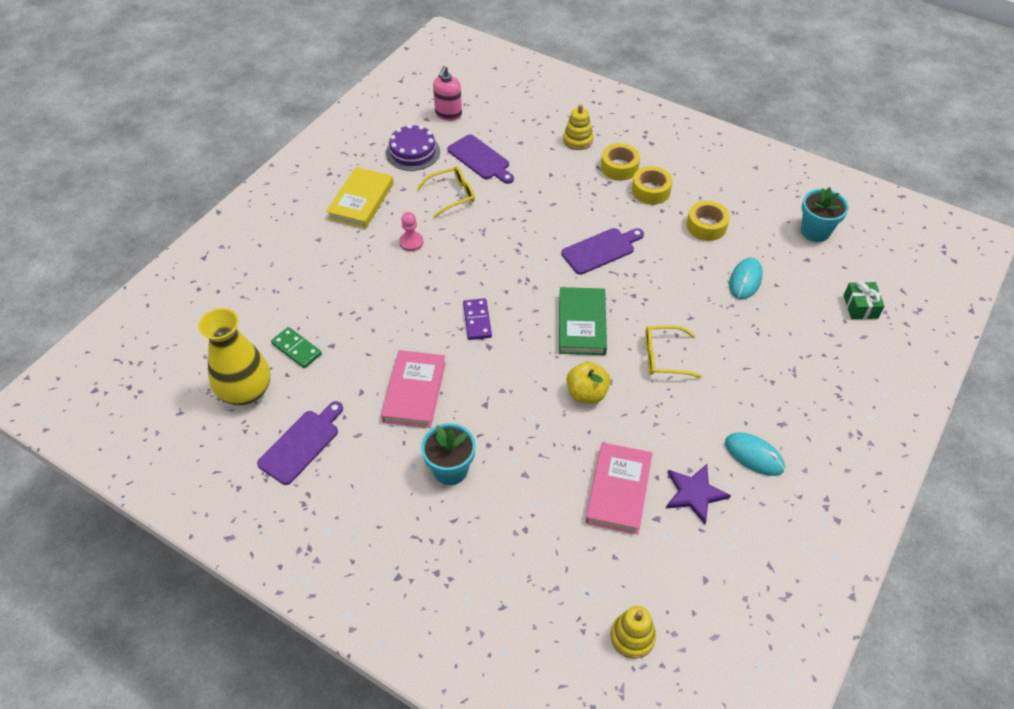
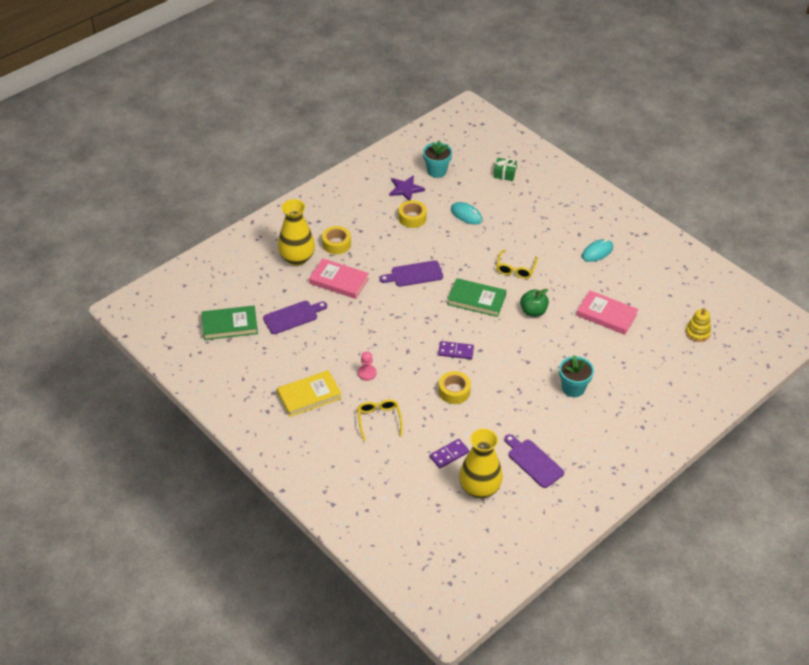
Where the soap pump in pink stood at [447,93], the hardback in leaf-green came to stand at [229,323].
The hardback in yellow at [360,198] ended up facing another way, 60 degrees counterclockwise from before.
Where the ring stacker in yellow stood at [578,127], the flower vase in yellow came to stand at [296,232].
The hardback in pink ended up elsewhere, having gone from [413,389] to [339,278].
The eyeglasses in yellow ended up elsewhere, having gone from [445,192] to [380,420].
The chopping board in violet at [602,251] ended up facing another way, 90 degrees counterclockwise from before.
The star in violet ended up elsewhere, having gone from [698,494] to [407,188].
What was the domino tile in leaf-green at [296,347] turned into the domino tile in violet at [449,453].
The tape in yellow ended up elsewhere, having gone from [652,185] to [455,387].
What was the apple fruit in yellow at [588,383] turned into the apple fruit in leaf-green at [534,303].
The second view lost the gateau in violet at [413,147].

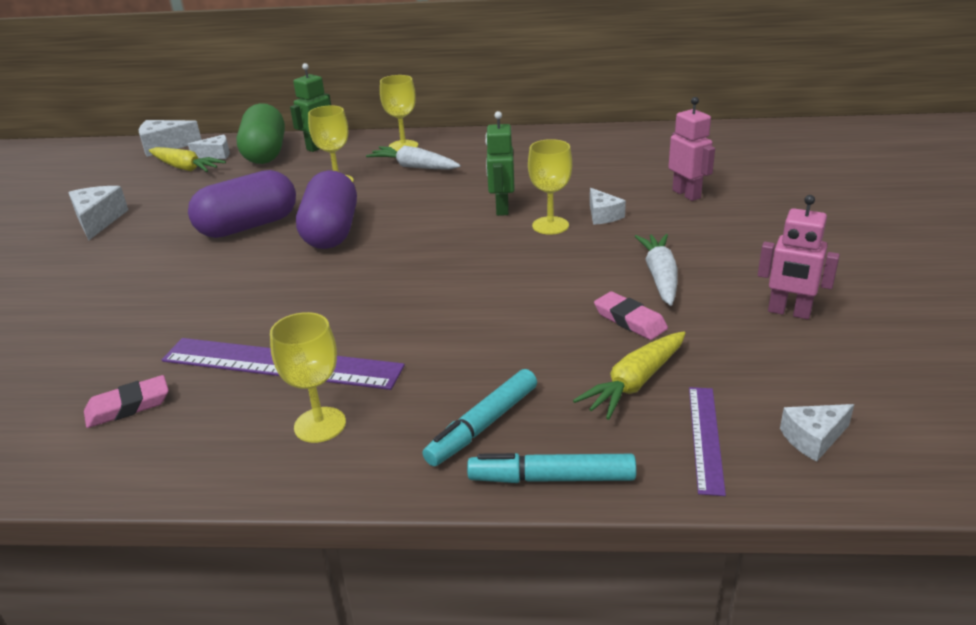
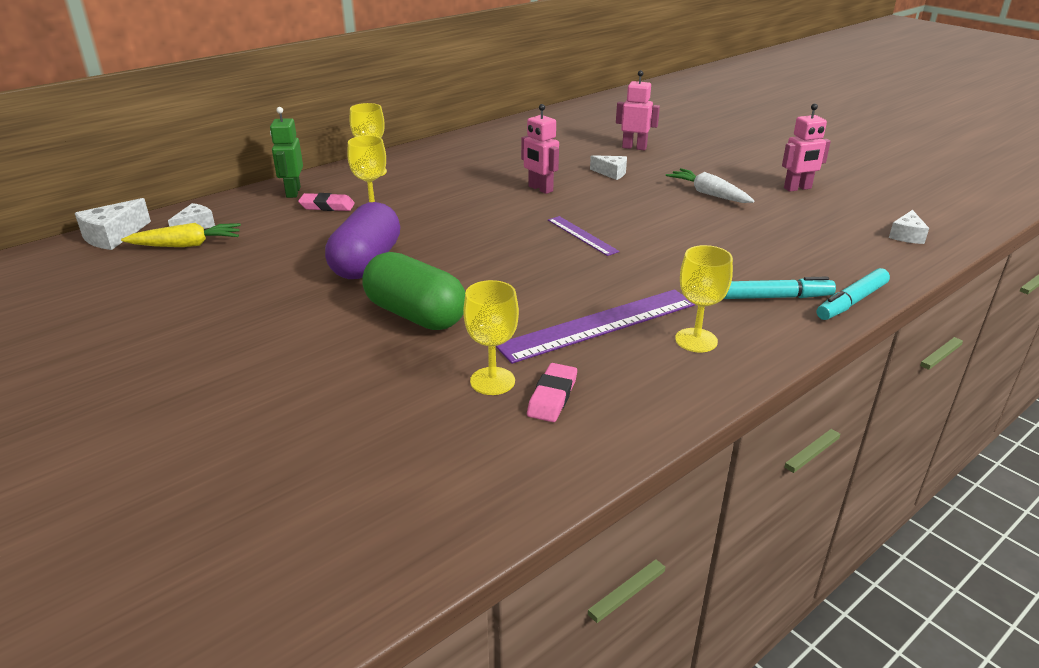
The pencil eraser in pink ended up elsewhere, having gone from [631,315] to [326,202].
The pill shape in leaf-green ended up elsewhere, having gone from [260,133] to [413,291].
The chalice in yellow ended up elsewhere, having gone from [550,187] to [491,337].
What was the toy robot in leaf-green at [500,163] turned into the toy robot in pink at [540,149].
The ruler in violet ended up elsewhere, having gone from [707,441] to [584,236].
The marker in aqua at [479,417] ended up facing another way, 90 degrees counterclockwise from before.
The second view lost the cheese wedge in snow-white at [98,213].
The second view lost the pill shape in violet at [326,209].
The second view lost the carrot in snow-white at [413,158].
The second view lost the carrot in yellow at [629,375].

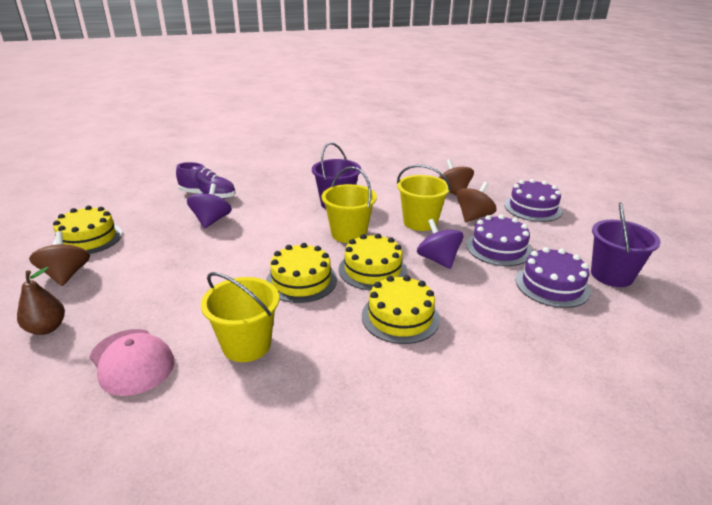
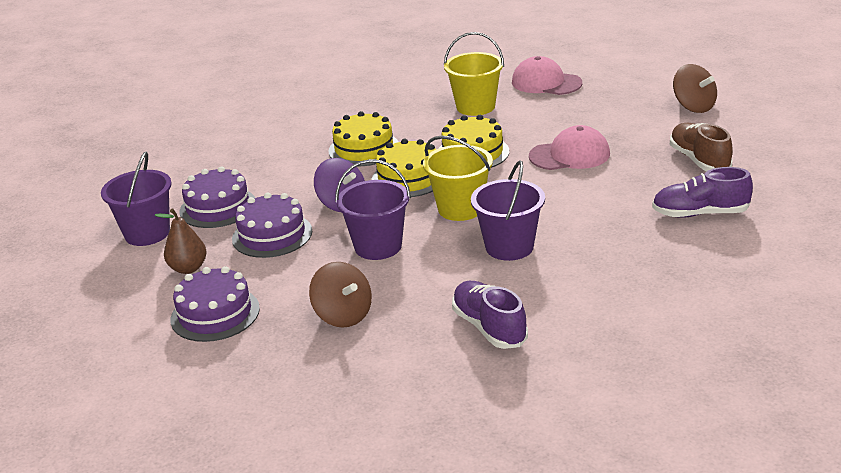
The pear fruit in brown ended up elsewhere, having gone from [41,301] to [181,241].
What was the pail in yellow at [424,198] turned into the pail in violet at [373,209].
The second view gained the lace-up shoe in violet at [490,315].
The second view gained the baseball cap in pink at [569,147].
The second view gained the lace-up shoe in brown at [701,147].
The second view lost the gateau in yellow at [87,229].
The second view lost the spinning top in violet at [209,206].
The second view lost the spinning top in brown at [476,202].

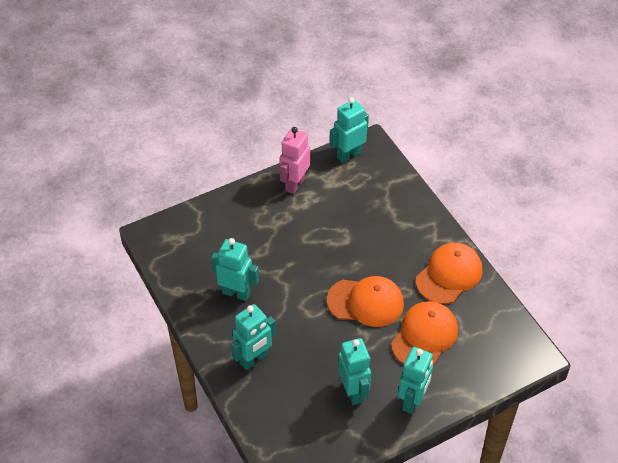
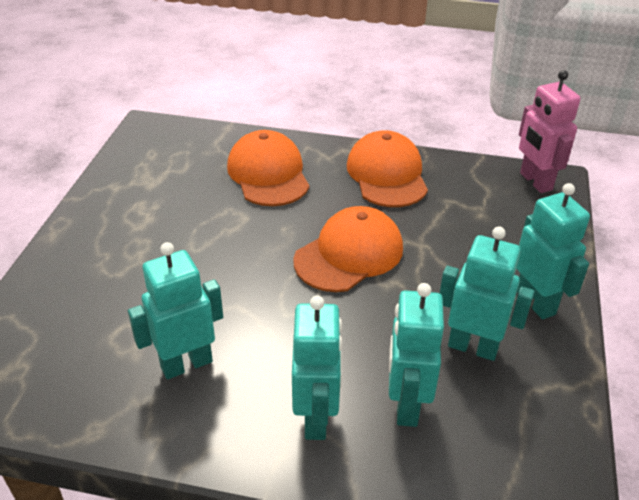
The baseball cap in orange ended up elsewhere, having gone from [424,333] to [268,168].
The toy robot in aqua ended up elsewhere, having gone from [349,130] to [416,355].
The toy robot in pink ended up elsewhere, having gone from [295,160] to [549,131].

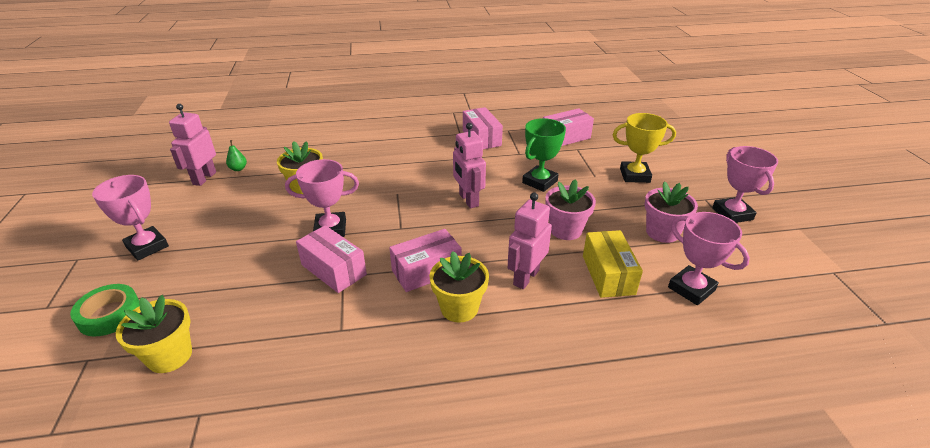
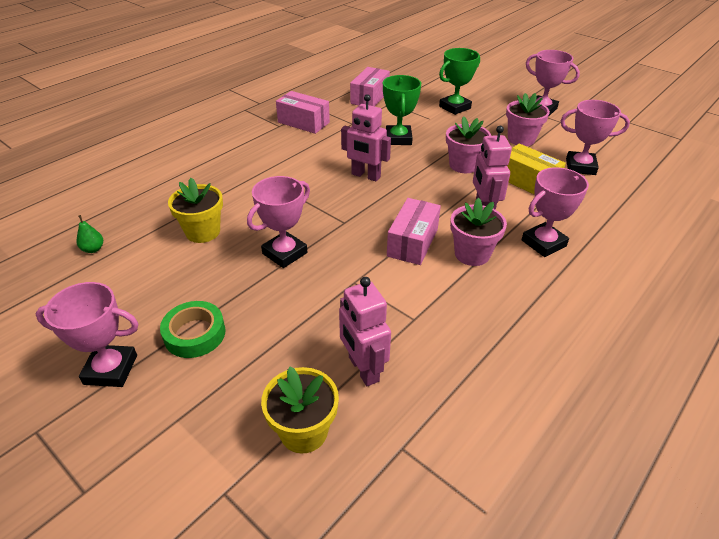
The tape in leaf-green ended up elsewhere, having gone from [104,310] to [192,329].
The toy robot in pink ended up elsewhere, having gone from [192,145] to [365,331].
What was the award cup in yellow at [644,148] turned into the award cup in leaf-green at [459,81].
What was the plant pot in yellow at [459,287] turned into the plant pot in pink at [478,232].
The second view gained the award cup in pink at [555,212].
The second view lost the box in pink at [331,259].

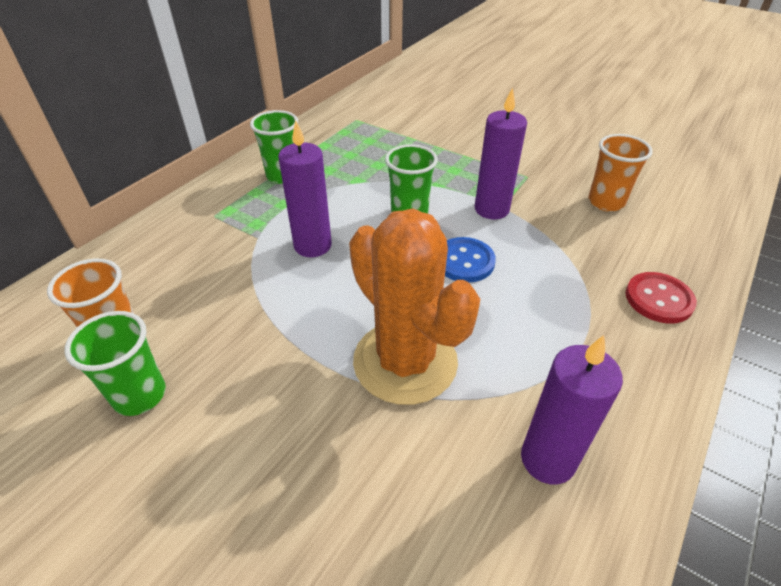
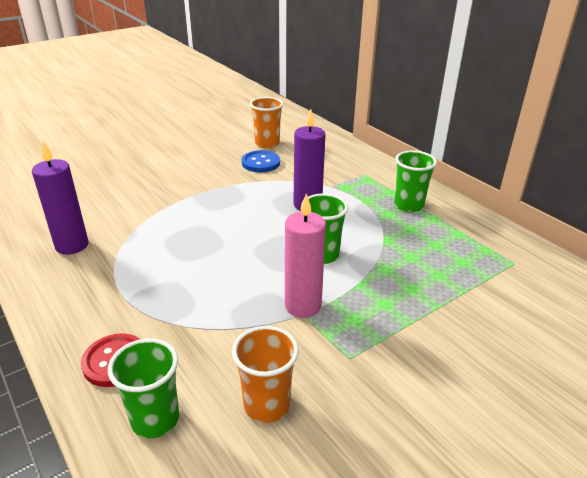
The tumbler in leaf-green ended up elsewhere, having gone from [115,363] to [143,388].
The shirt button in blue ended up elsewhere, having gone from [470,259] to [261,161].
What was the pillar candle in violet at [501,153] turned into the pillar candle in pink at [305,256].
The second view lost the saguaro cactus in orange at [414,307].

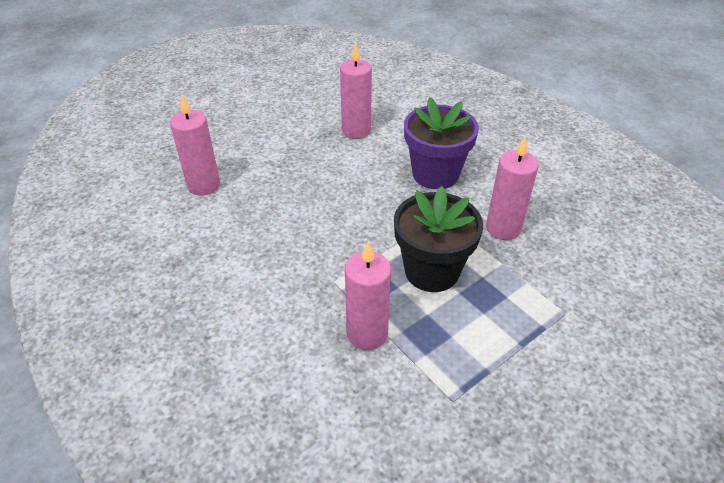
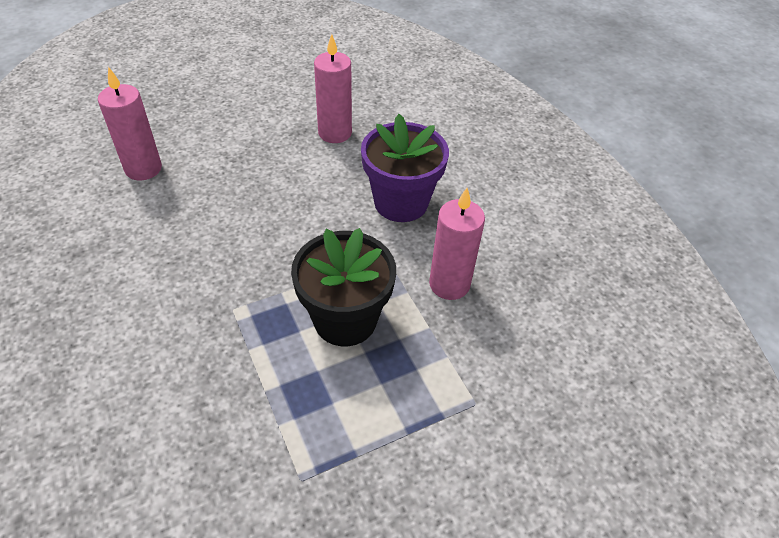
The second view lost the pillar candle in pink at [368,295].

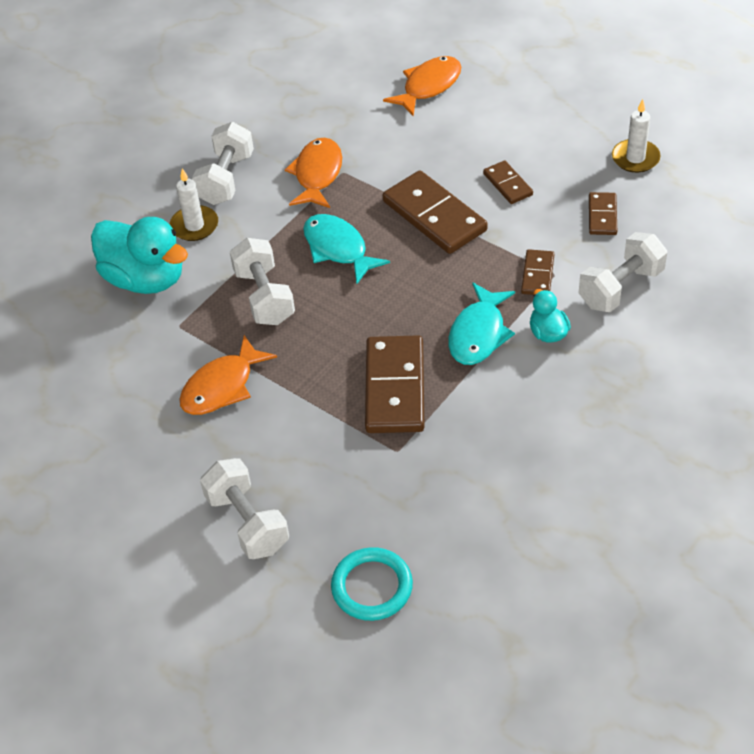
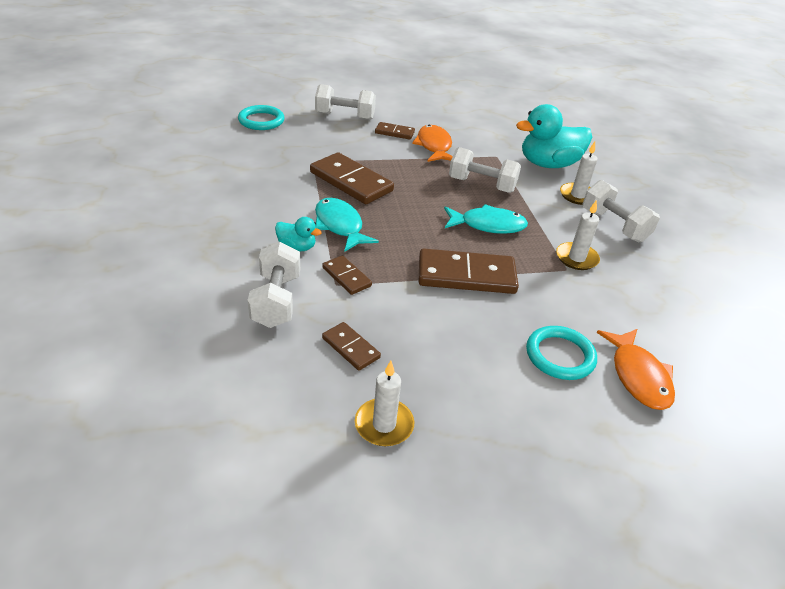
The domino tile in brown ended up elsewhere, having gone from [508,182] to [395,131].
The second view gained the hoop in aqua at [561,353].
Where the fish in orange stood at [313,172], the pillar candle in snow-white came to stand at [578,235].

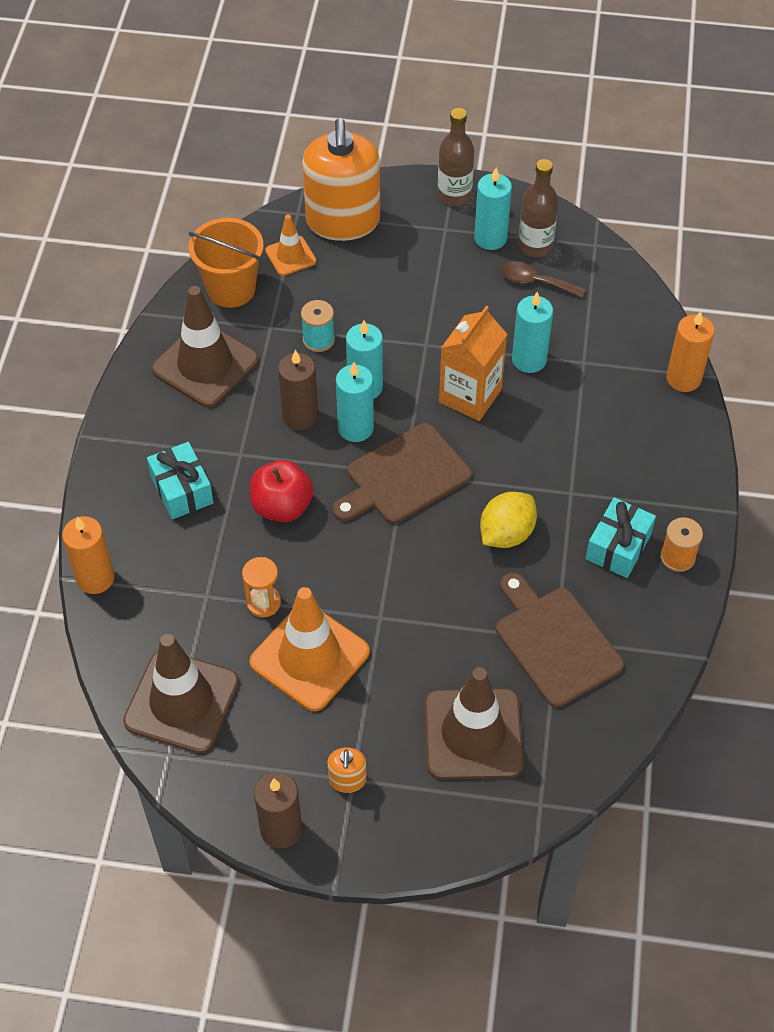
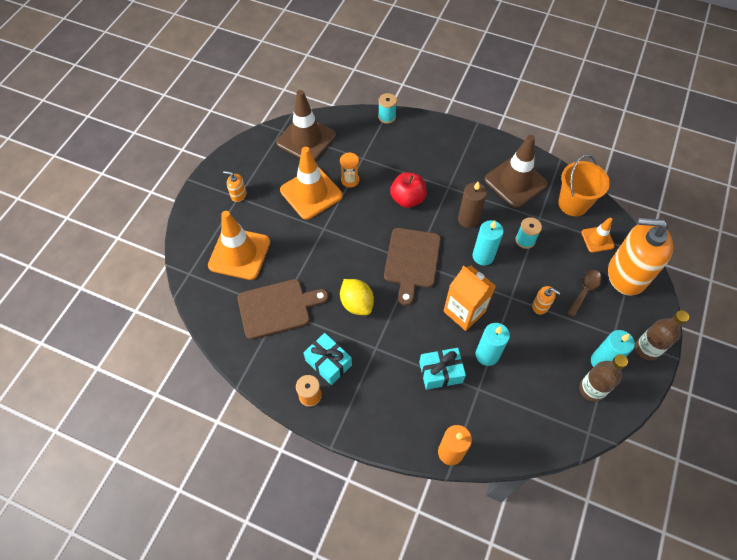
What was the traffic cone in brown at [474,723] turned into the traffic cone in orange at [239,245].
Where the pillar candle in orange stood at [88,555], the bobbin in aqua came to stand at [387,108].
The chopping board in brown at [402,473] ended up facing another way, 150 degrees counterclockwise from before.
The gift in aqua ended up elsewhere, having gone from [180,480] to [442,369].
The second view gained the soap pump in orange at [546,300].
The spoon in brown ended up elsewhere, having gone from [543,279] to [584,293].
The second view lost the pillar candle in brown at [278,810].
The second view lost the pillar candle in aqua at [355,402].

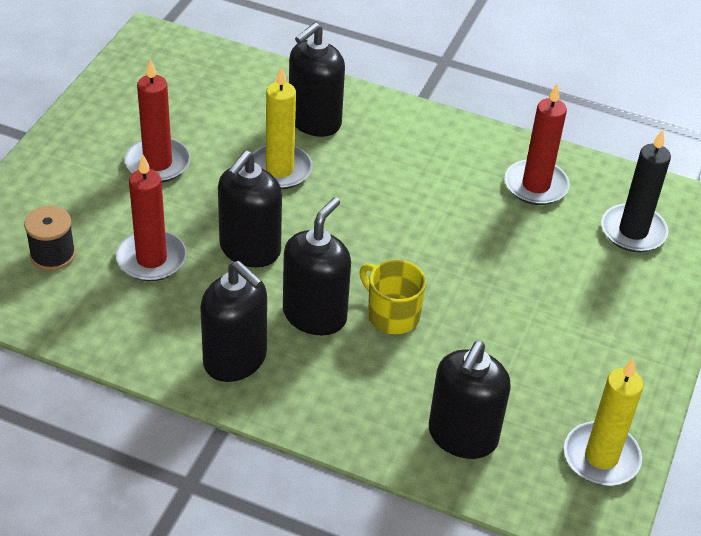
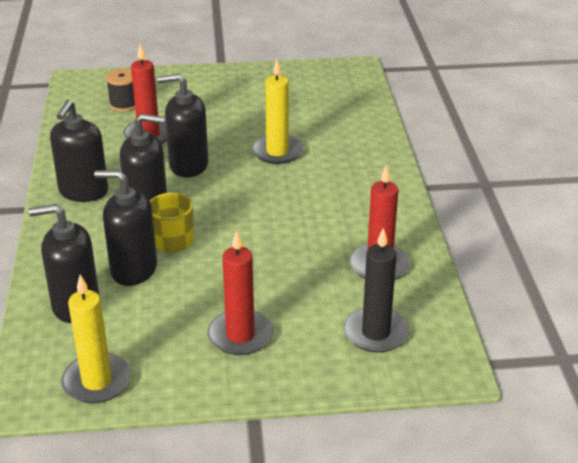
The soap pump in ebony ended up elsewhere, having gone from [317,79] to [125,228].
The pillar candle in scarlet ended up elsewhere, having gone from [157,120] to [240,292].

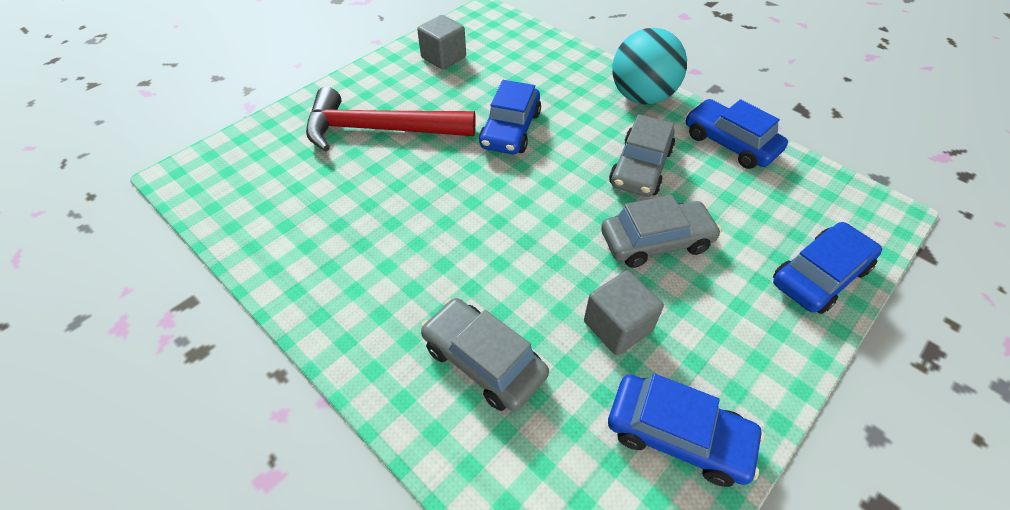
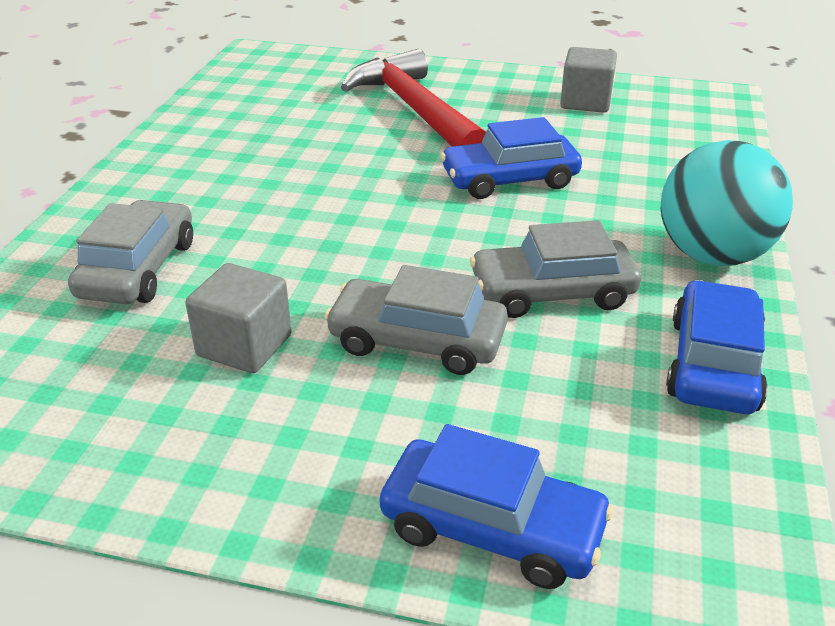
The automobile in grey at [661,231] ended up facing another way, 150 degrees clockwise from before.
The second view lost the automobile in blue at [686,430].

